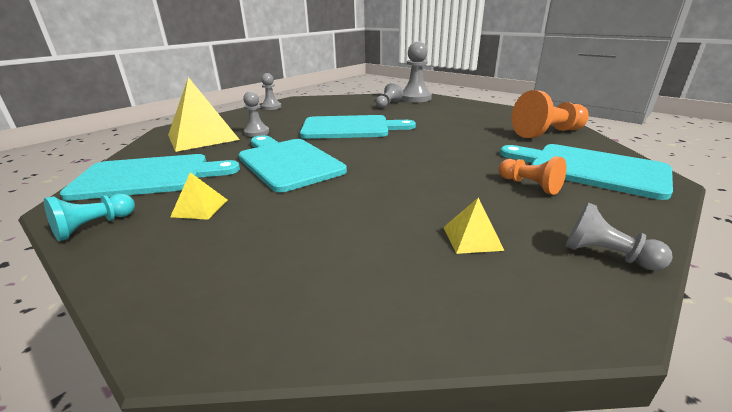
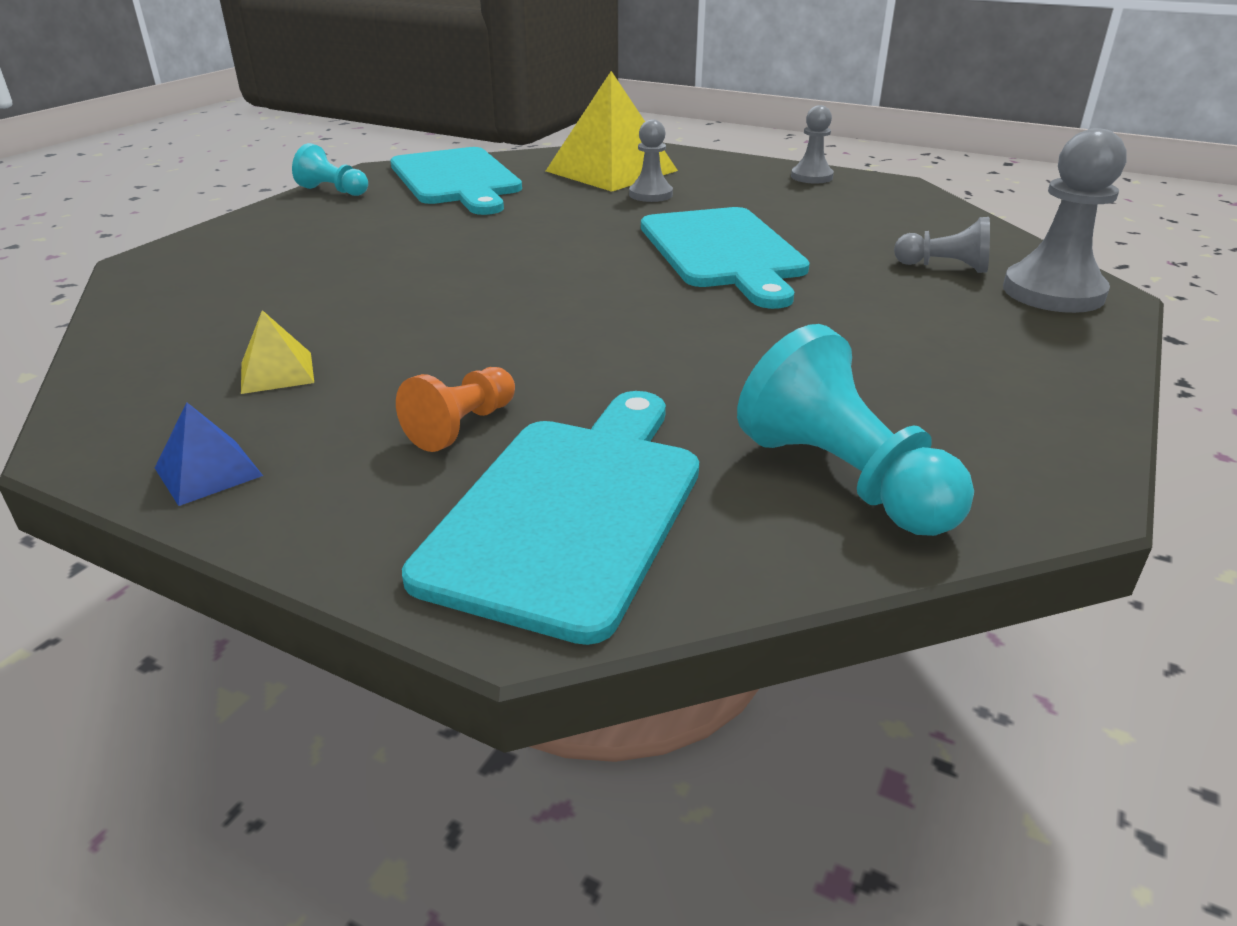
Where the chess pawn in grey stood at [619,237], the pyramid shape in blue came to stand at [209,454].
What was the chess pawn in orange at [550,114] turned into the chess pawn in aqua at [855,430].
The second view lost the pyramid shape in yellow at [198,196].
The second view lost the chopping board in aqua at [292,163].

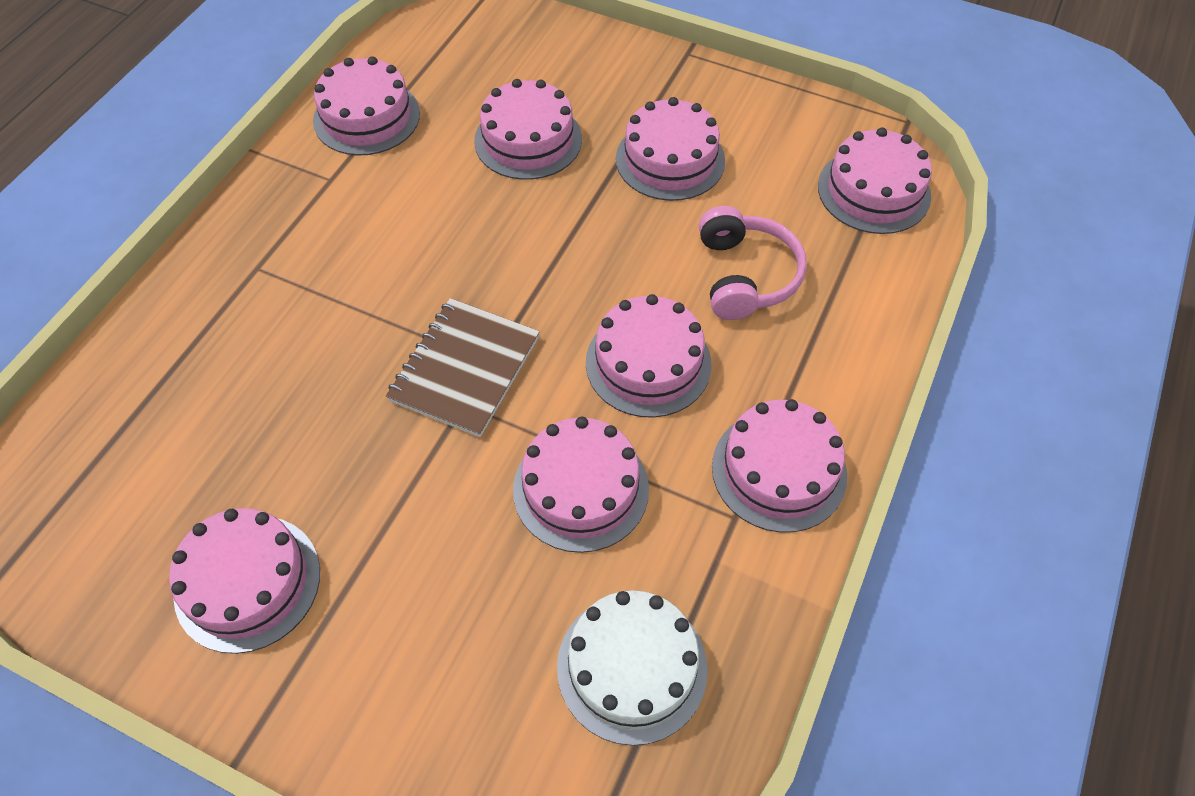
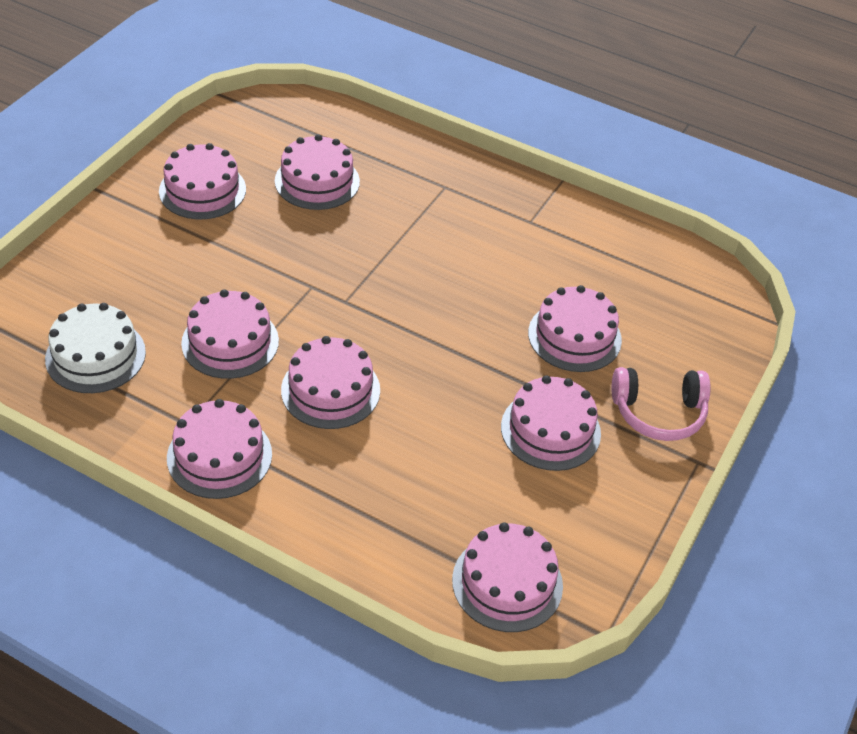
The gateau in pink ended up elsewhere, having gone from [366,106] to [317,172].
The headset in pink ended up elsewhere, having gone from [753,263] to [661,404].
The second view lost the notebook in brown at [463,367].

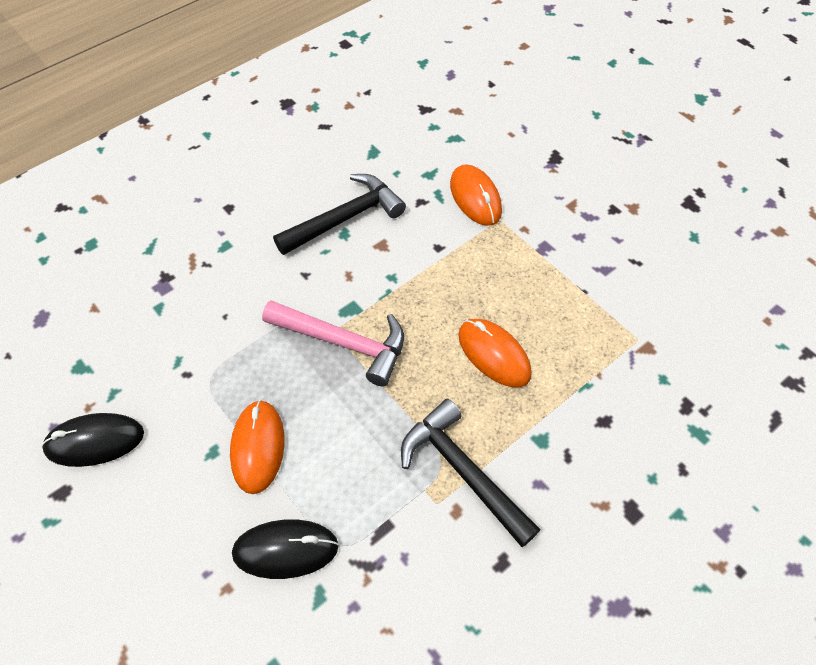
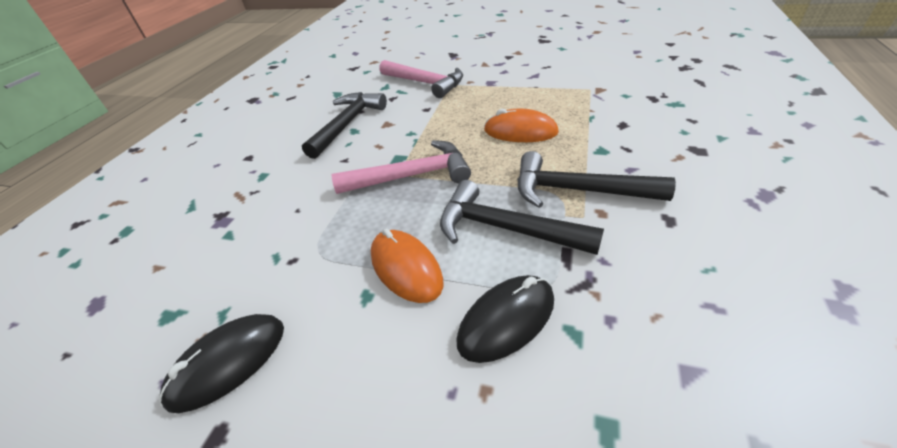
Where the computer mouse in orange stood at [476,195], the hammer in pink came to stand at [421,79].
The second view gained the hammer in ebony at [522,217].

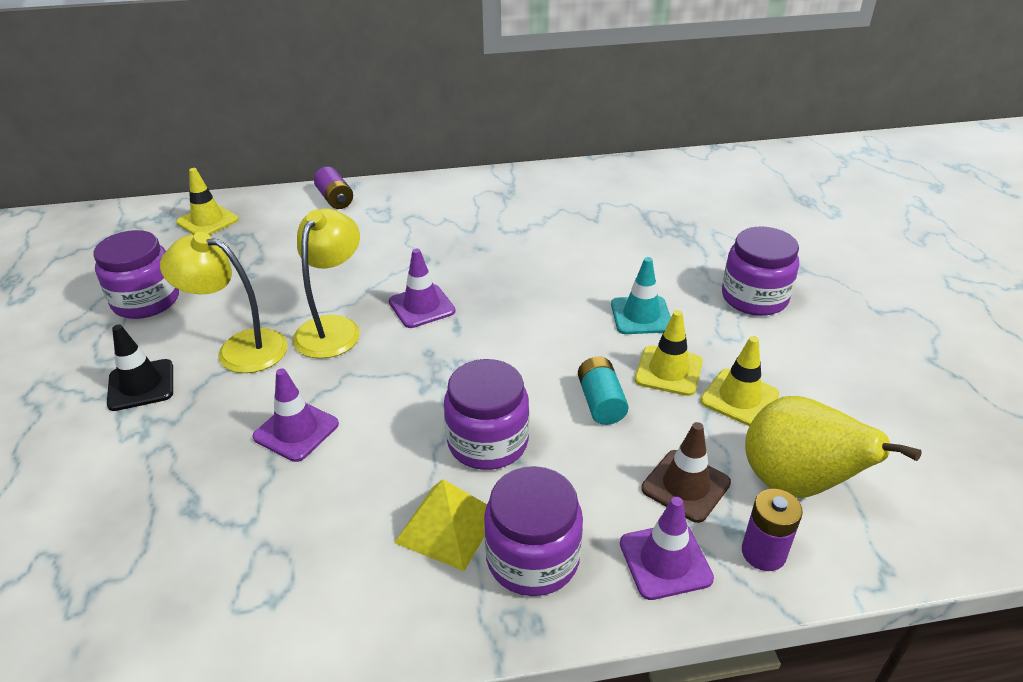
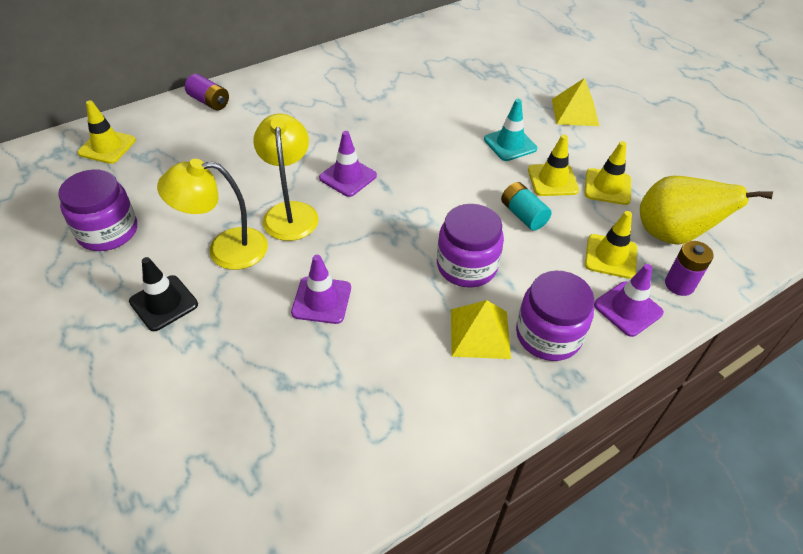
Where the jam jar in violet stood at [760,271], the pyramid shape in yellow came to stand at [575,102].
What was the traffic cone in brown at [686,472] turned into the traffic cone in yellow at [611,245].

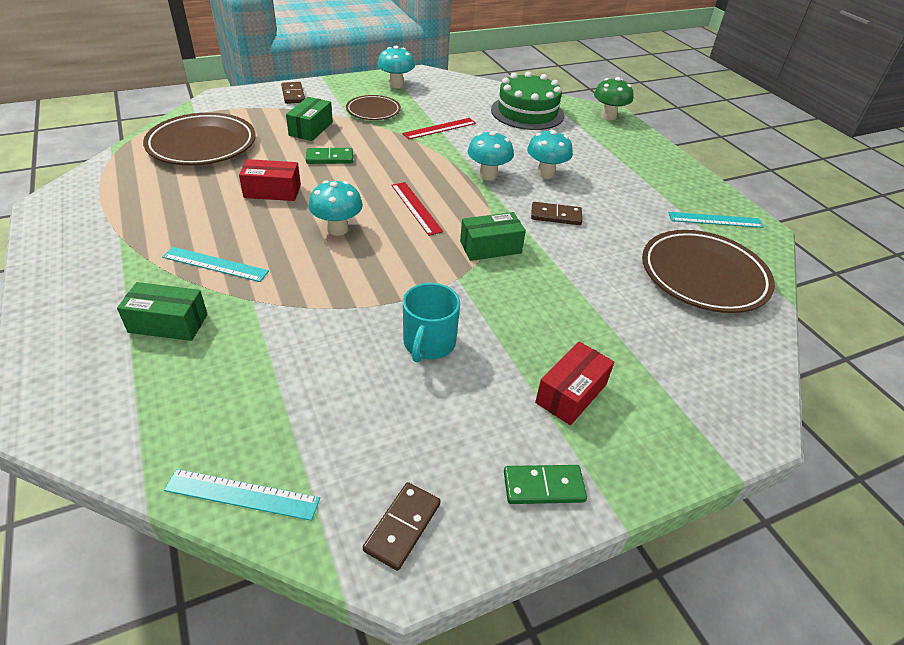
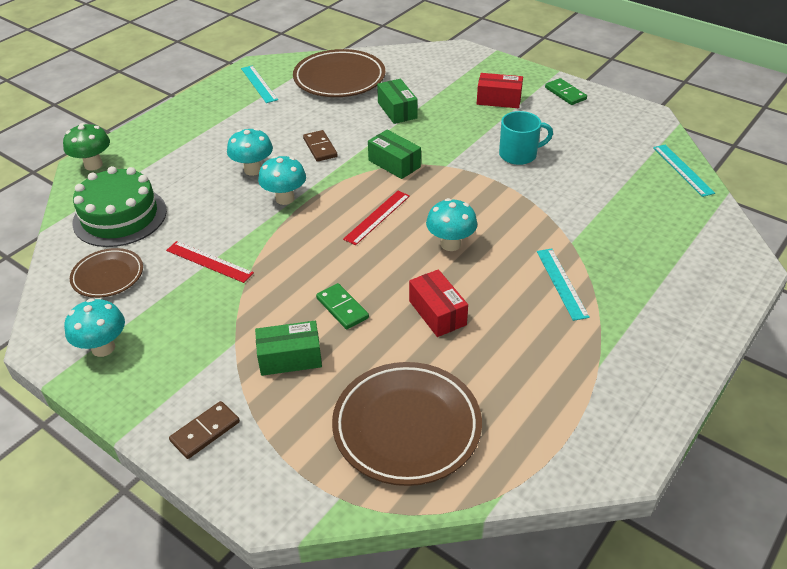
The plate in brown ended up elsewhere, having gone from [373,107] to [106,273].
The box in leaf-green ended up elsewhere, having gone from [162,311] to [397,101].
The second view lost the domino tile in brown at [402,526].

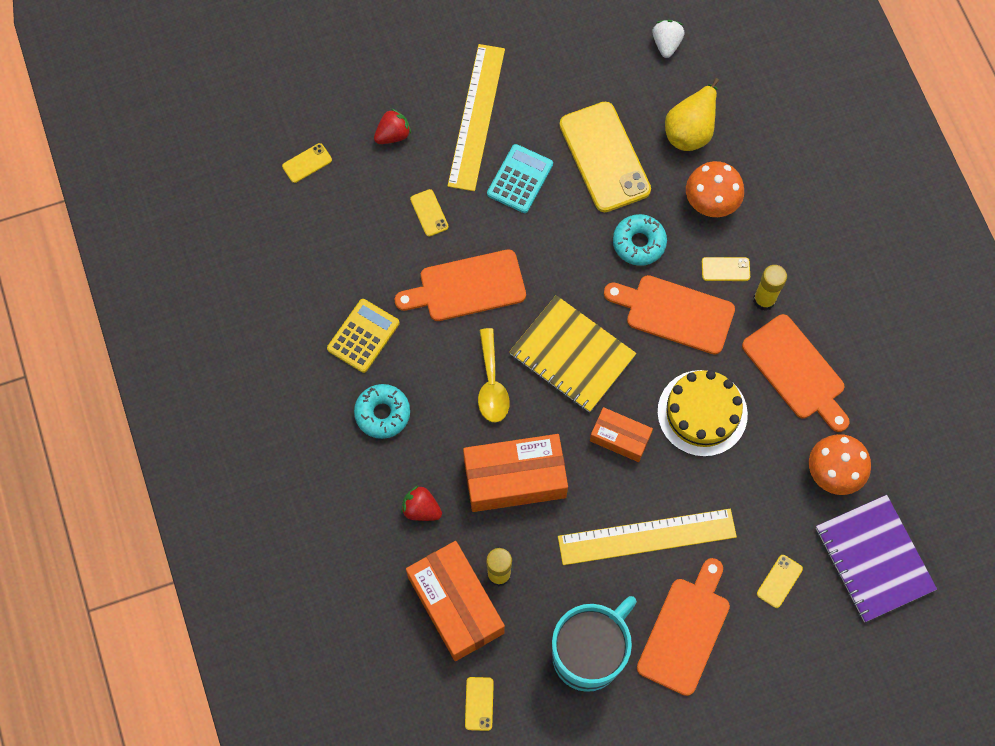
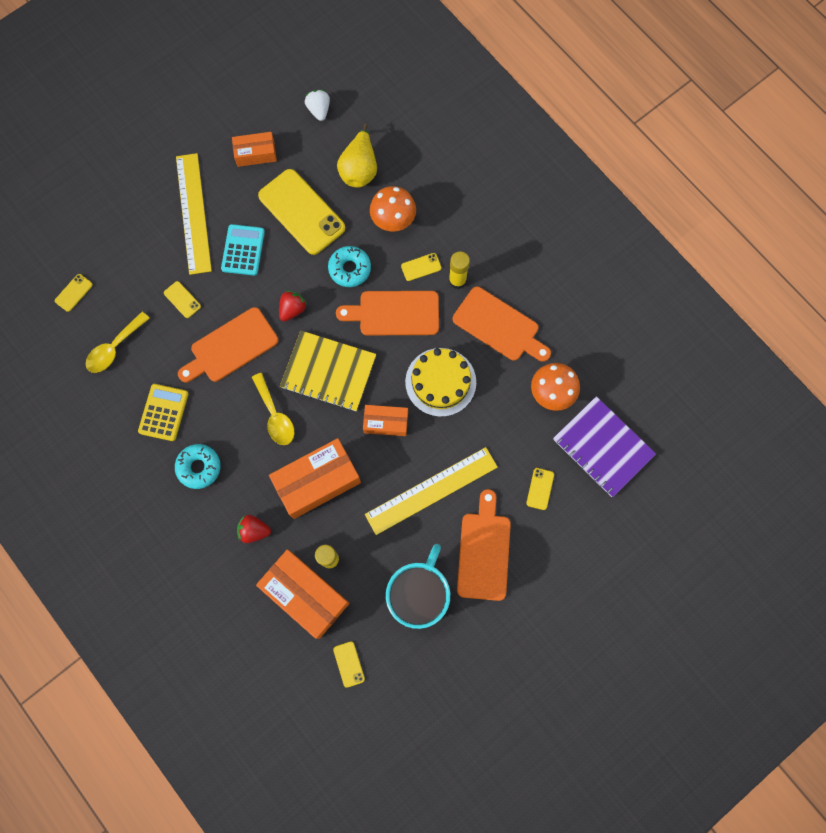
The second view gained the spoon in yellow at [118,342].
The second view gained the box in orange at [254,149].
The berry in scarlet ended up elsewhere, having gone from [392,126] to [293,305].

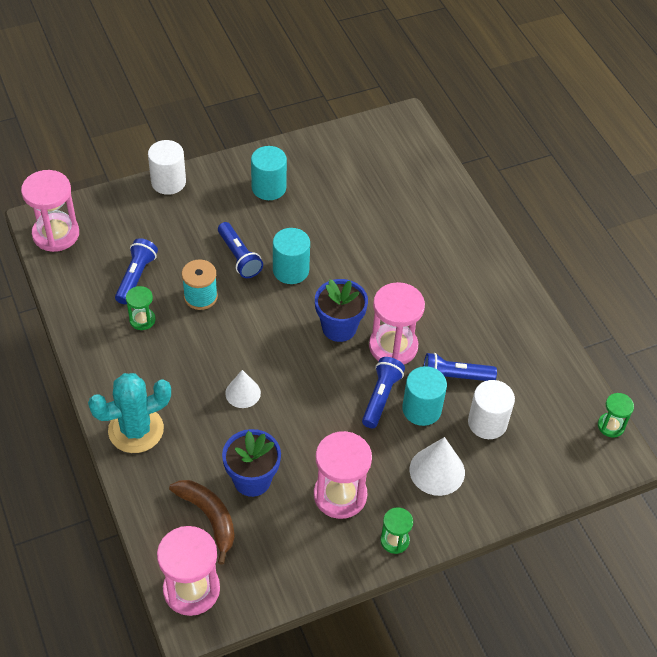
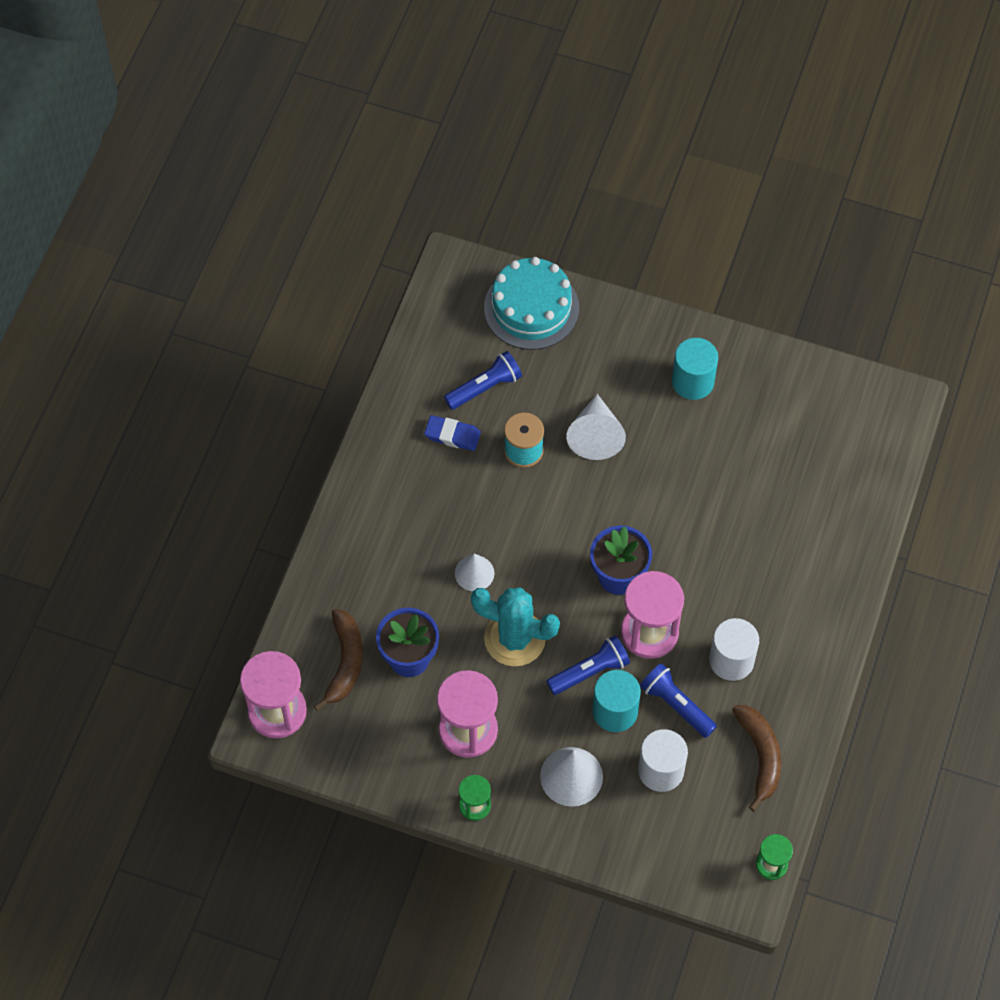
Where the sand timer in leaf-green stood at [141,308], the pencil eraser in blue came to stand at [452,433].
The saguaro cactus in aqua ended up elsewhere, having gone from [129,413] to [515,626].
The second view gained the gateau in aqua at [531,303].
Where the pocket torch in blue stood at [240,250], the cone in snow-white came to stand at [596,427].
The cylinder in snow-white ended up elsewhere, having gone from [167,167] to [734,649].
The second view gained the banana in brown at [756,758].
The second view lost the sand timer in pink at [50,211].
The second view lost the cylinder in aqua at [291,256].

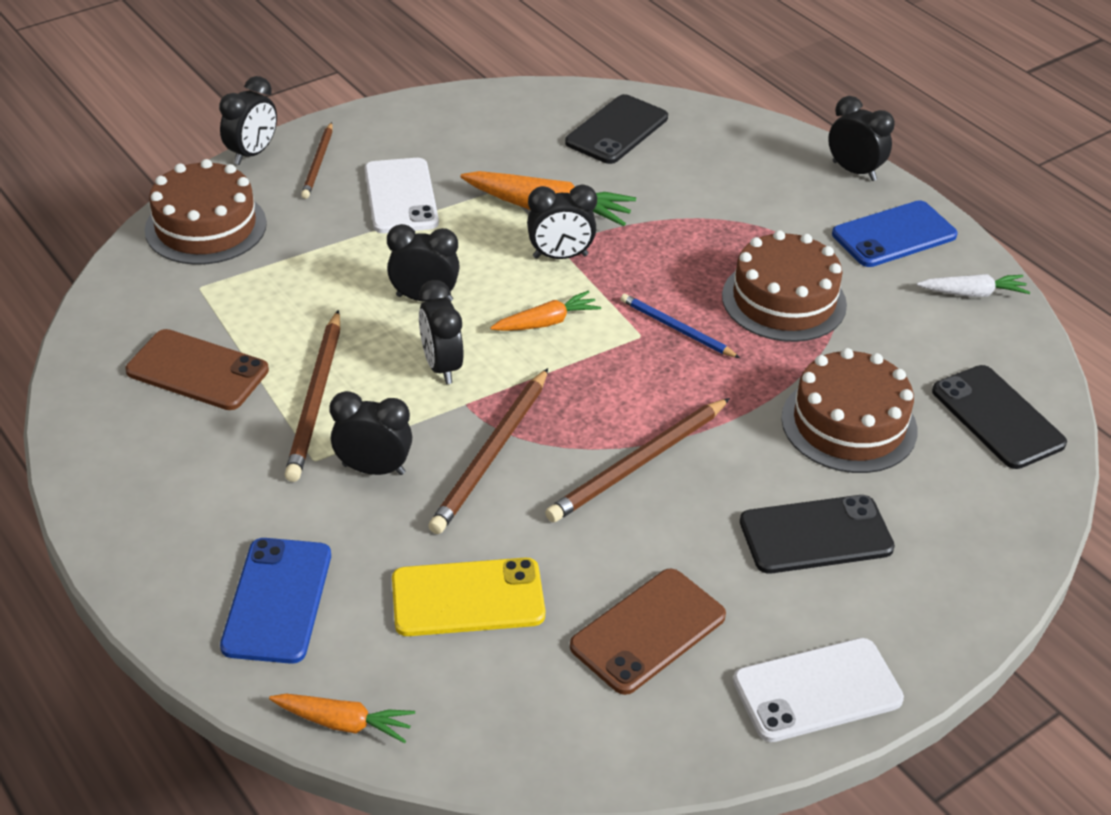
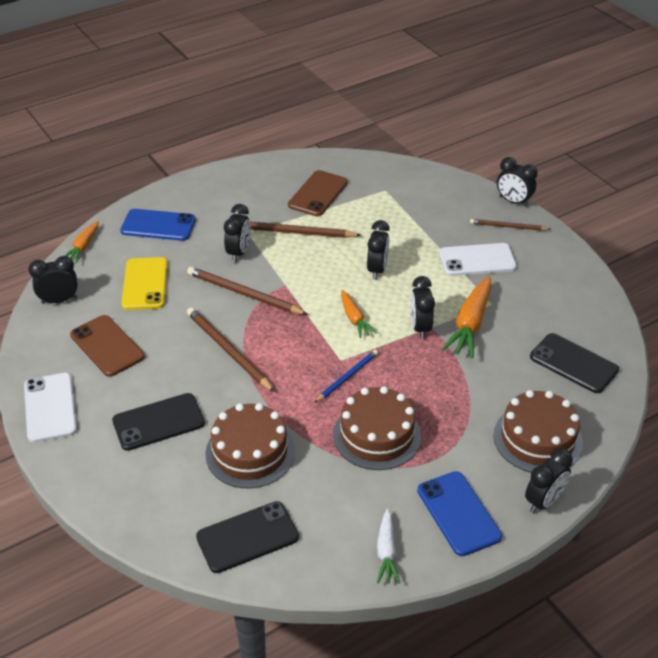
The clock in ebony ended up elsewhere, having gone from [441,332] to [53,280].
The smartphone in ebony at [817,534] ended up facing another way, 75 degrees clockwise from before.
The gateau in brown ended up elsewhere, having gone from [205,212] to [538,431].

